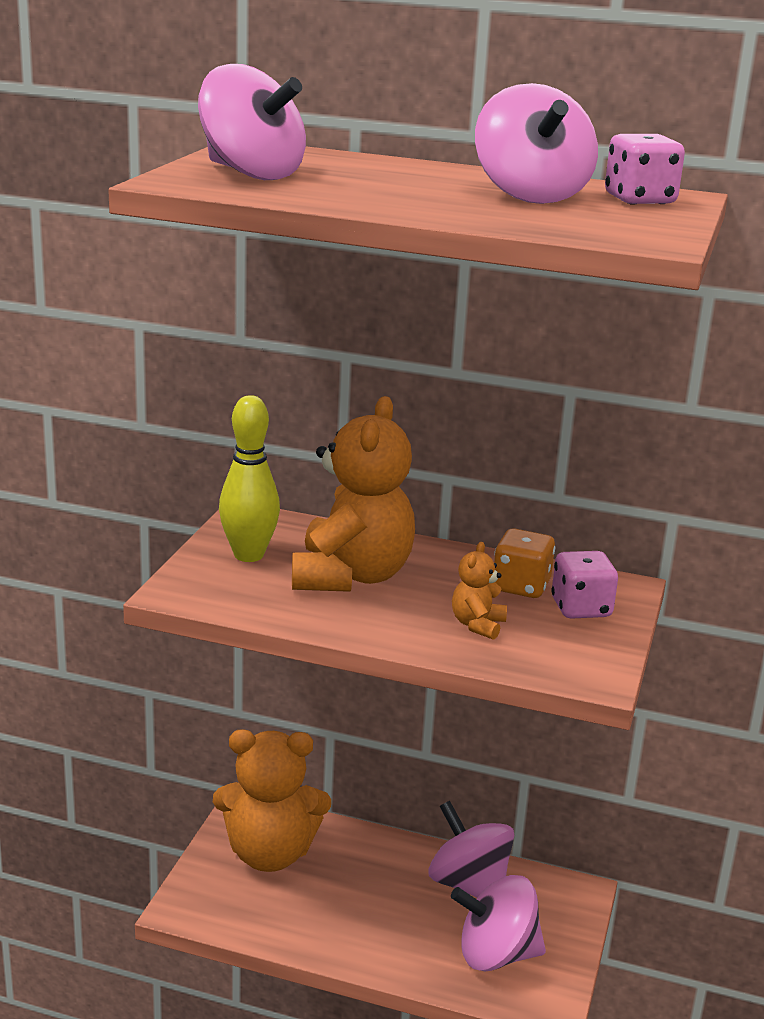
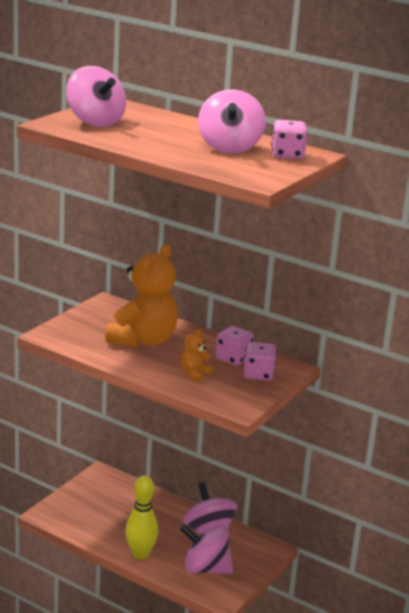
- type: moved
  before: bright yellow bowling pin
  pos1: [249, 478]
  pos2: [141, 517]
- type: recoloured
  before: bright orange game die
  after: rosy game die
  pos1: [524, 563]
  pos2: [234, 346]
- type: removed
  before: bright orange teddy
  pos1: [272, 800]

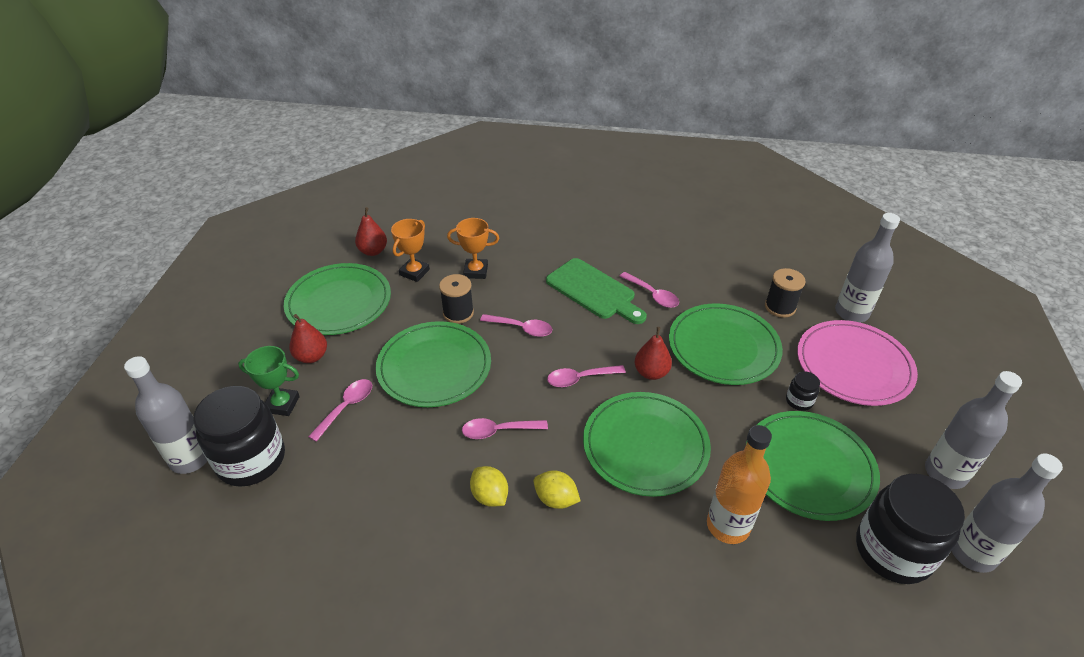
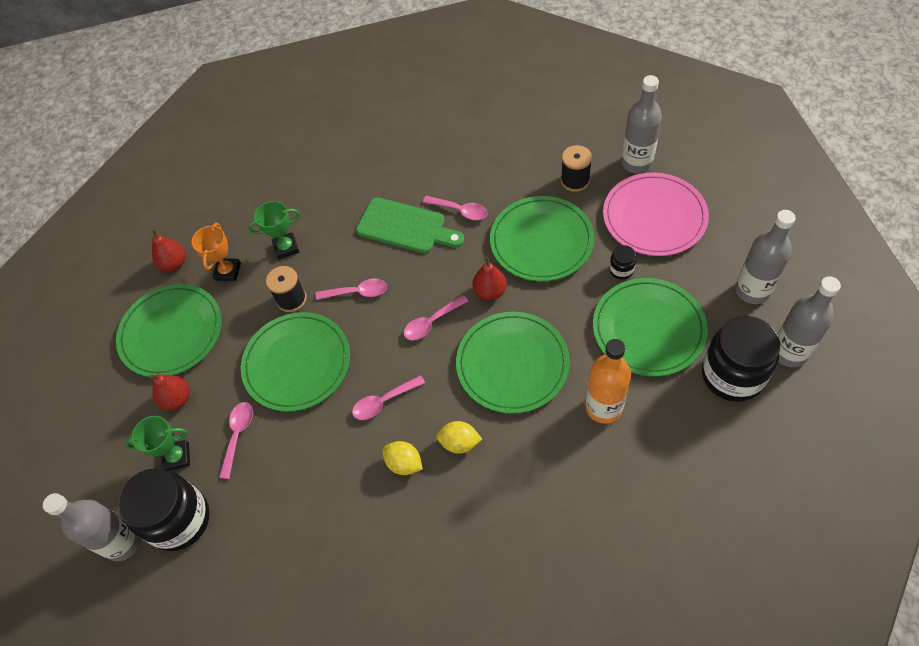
- type: recoloured
  before: bright orange trophy
  after: emerald trophy
  pos1: [473, 248]
  pos2: [274, 230]

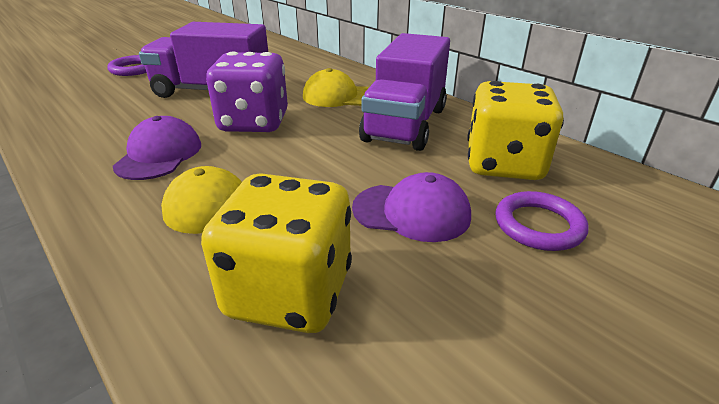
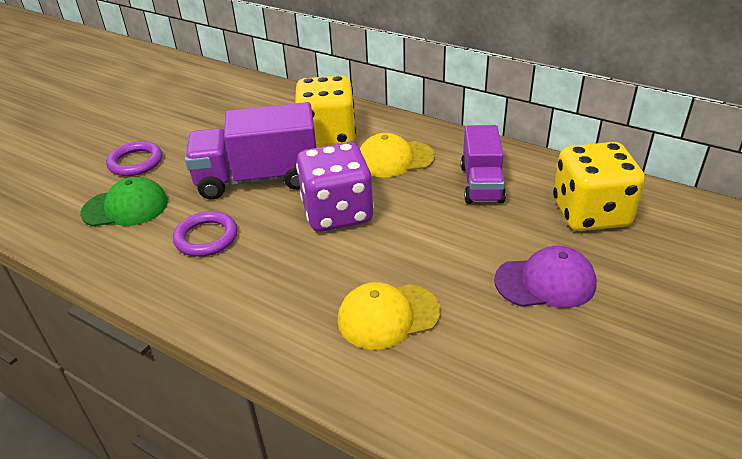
- type: resized
  before: violet lorry
  pos1: [404, 92]
  pos2: [483, 164]
  scale: 0.64
- type: removed
  before: violet cap
  pos1: [157, 148]
- type: moved
  before: bright yellow game die
  pos1: [276, 253]
  pos2: [325, 112]
- type: moved
  before: violet ring
  pos1: [542, 221]
  pos2: [205, 234]
- type: added
  after: emerald cap
  pos2: [124, 201]

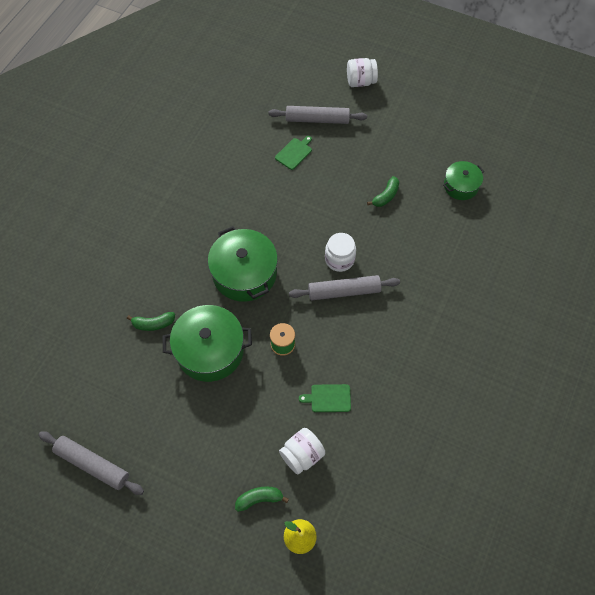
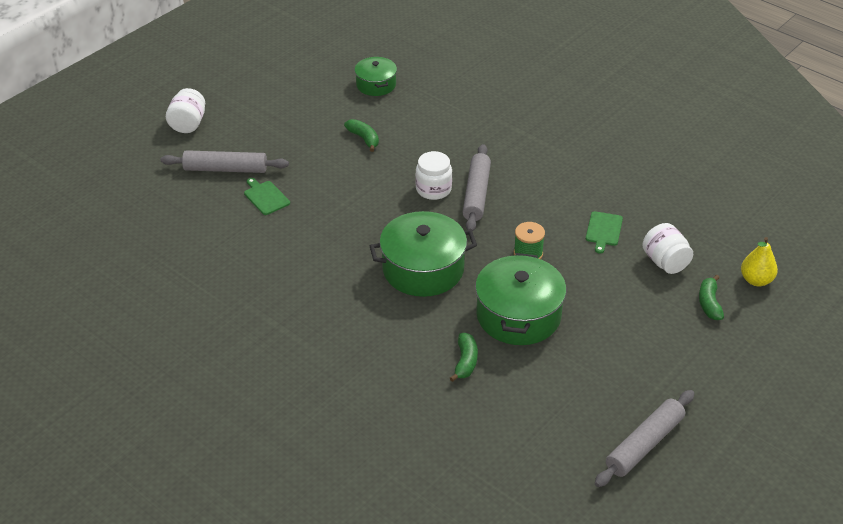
- type: turned
  before: gray pastry roller
  pos1: [317, 115]
  pos2: [225, 161]
  turn: 75

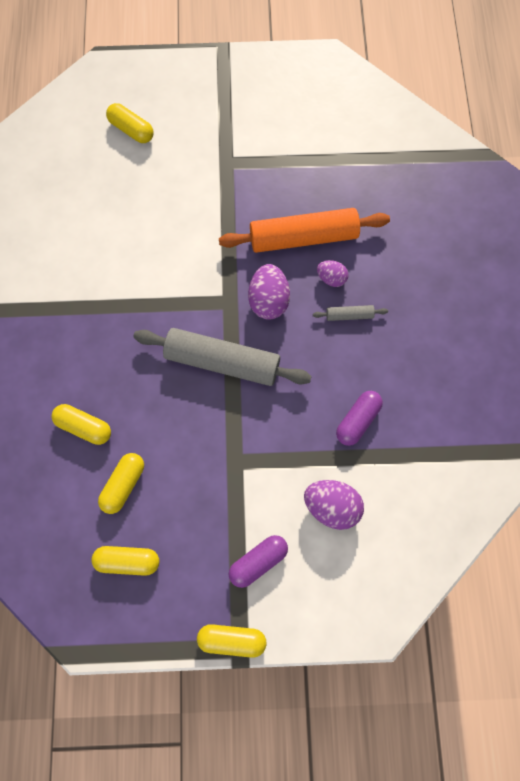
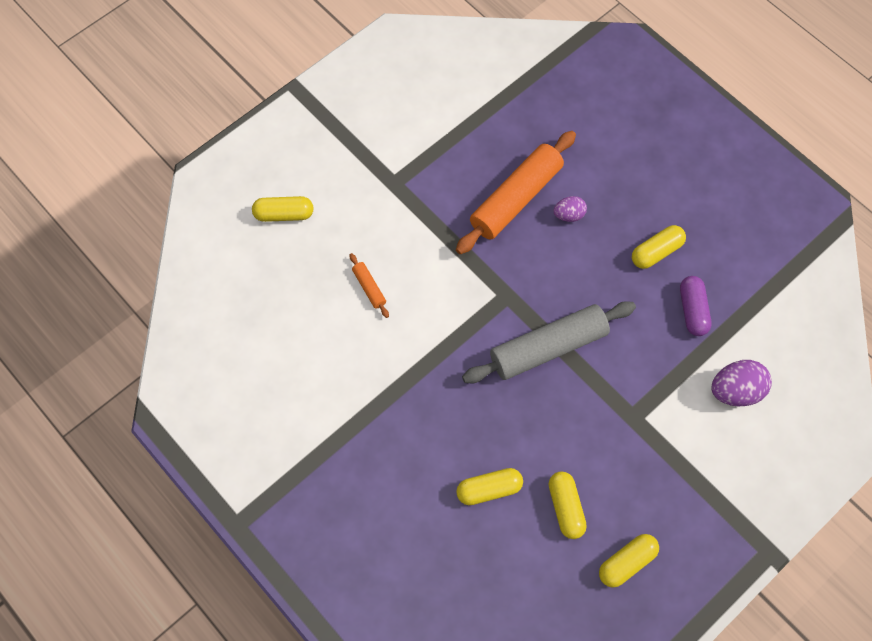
- type: removed
  before: violet egg shape
  pos1: [269, 292]
- type: removed
  before: gray pastry roller
  pos1: [350, 313]
- type: removed
  before: violet pill
  pos1: [258, 561]
- type: moved
  before: bright yellow pill
  pos1: [232, 641]
  pos2: [659, 247]
- type: added
  after: bright orange pastry roller
  pos2: [369, 285]

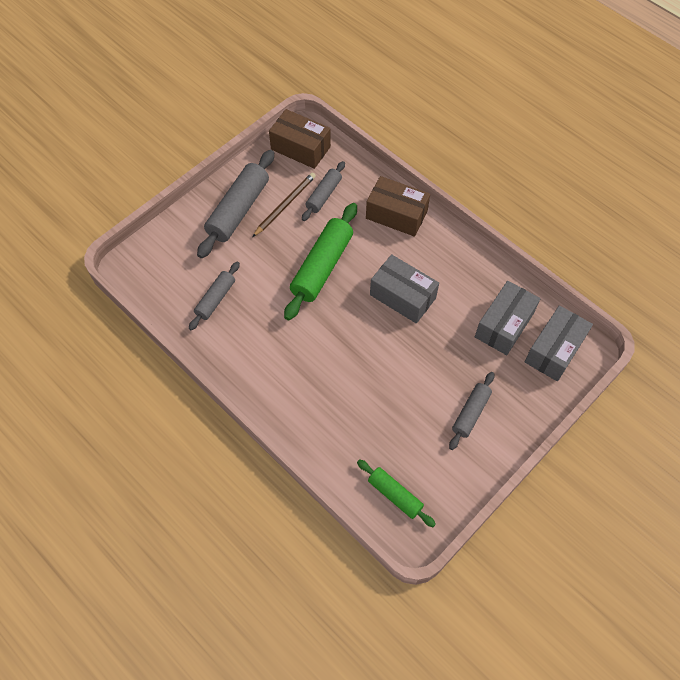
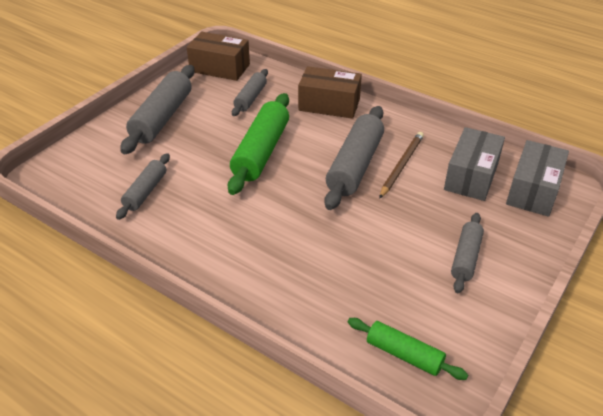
- type: moved
  before: russet pencil
  pos1: [284, 205]
  pos2: [401, 165]
- type: replaced
  before: gray package
  after: gray pastry roller
  pos1: [404, 289]
  pos2: [354, 158]

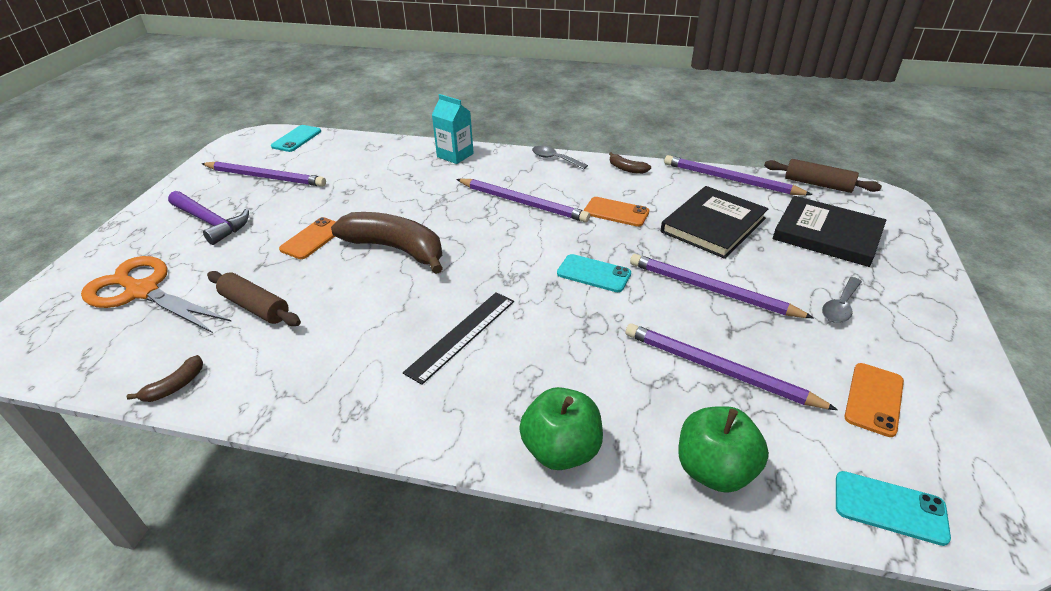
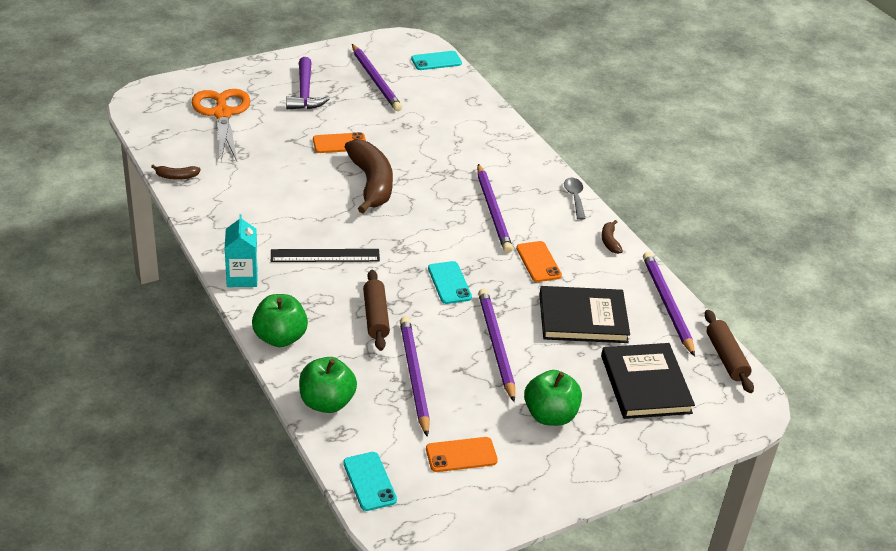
- type: moved
  before: turquoise juice carton
  pos1: [453, 129]
  pos2: [241, 250]
- type: moved
  before: russet pastry roller
  pos1: [254, 298]
  pos2: [376, 310]
- type: replaced
  before: gray tablespoon
  after: emerald apple fruit
  pos1: [842, 300]
  pos2: [553, 398]

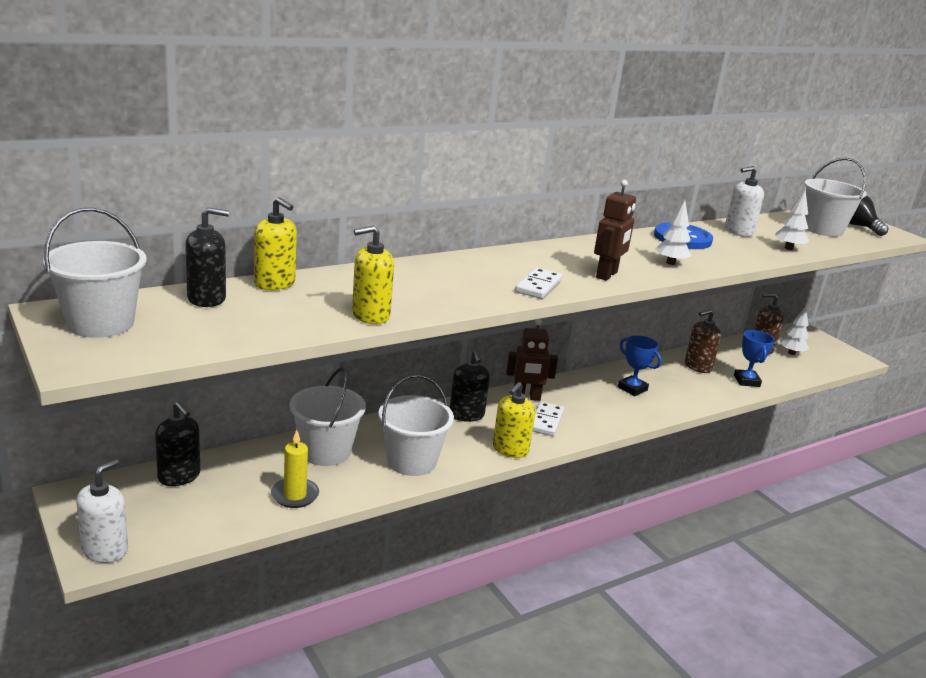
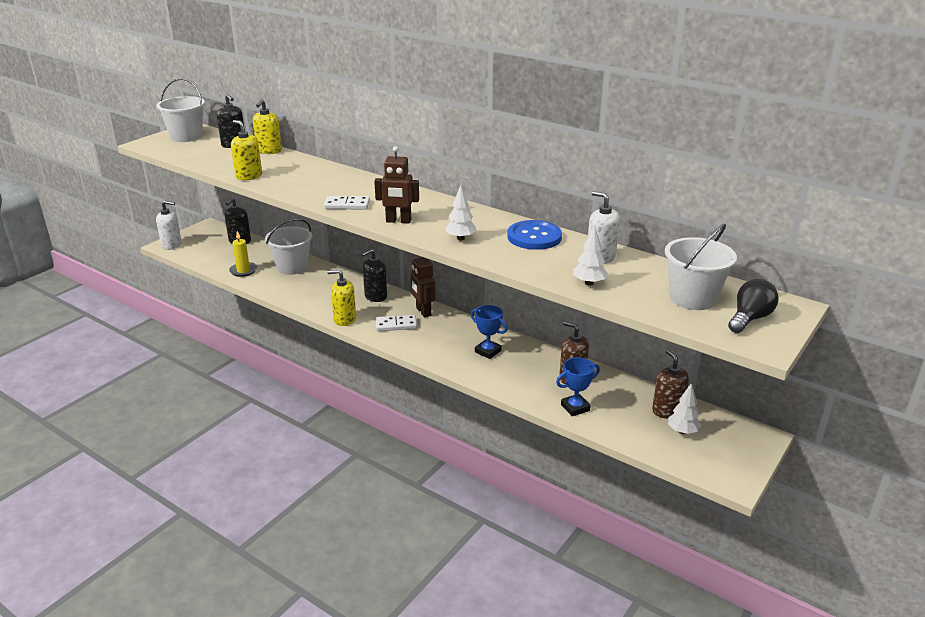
- type: turned
  before: cobalt trophy
  pos1: [640, 365]
  pos2: [489, 332]
  turn: -75
- type: removed
  before: snow-white bucket
  pos1: [416, 425]

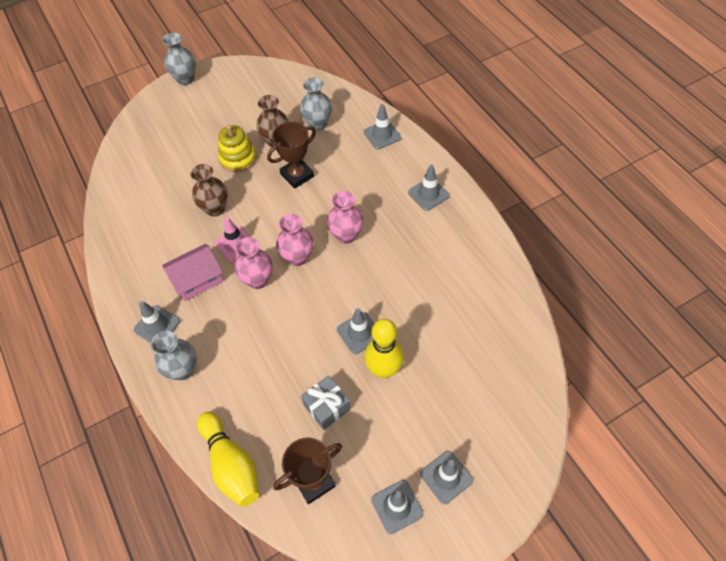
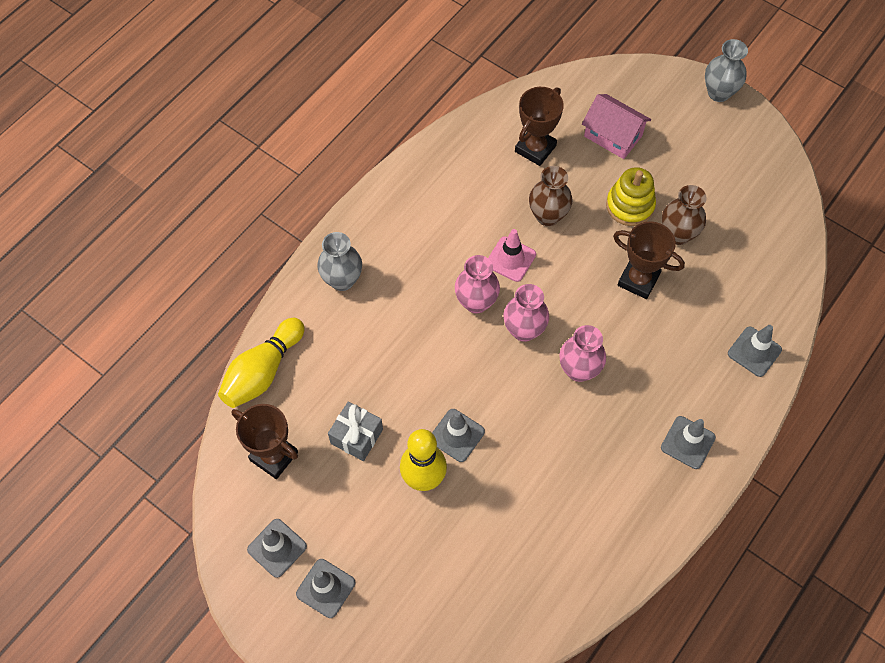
- type: removed
  before: gray vase
  pos1: [316, 104]
- type: moved
  before: rosy toy house
  pos1: [192, 272]
  pos2: [616, 126]
- type: removed
  before: gray traffic cone
  pos1: [157, 322]
- type: added
  after: russet trophy
  pos2: [539, 126]

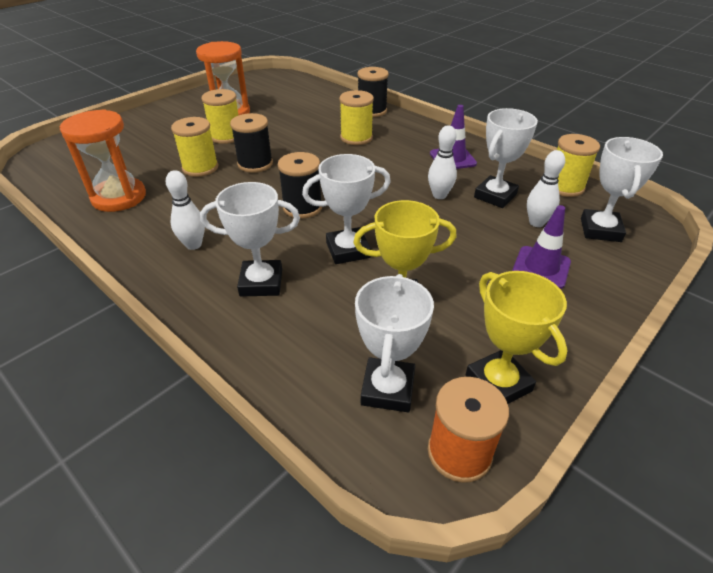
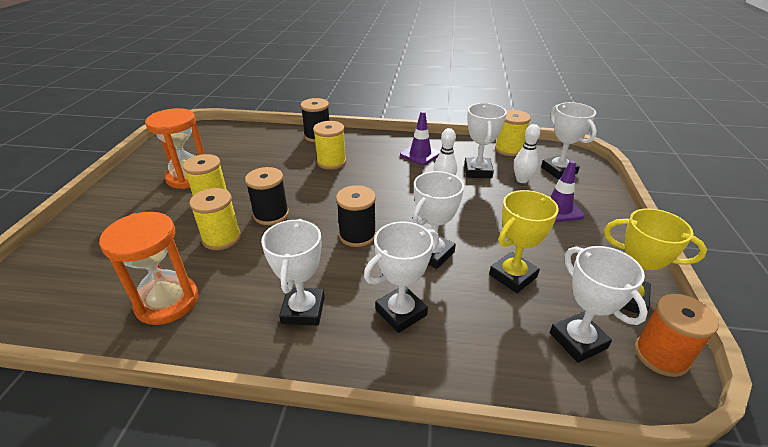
- type: replaced
  before: snow-white bowling pin
  after: snow-white trophy
  pos1: [185, 210]
  pos2: [293, 272]

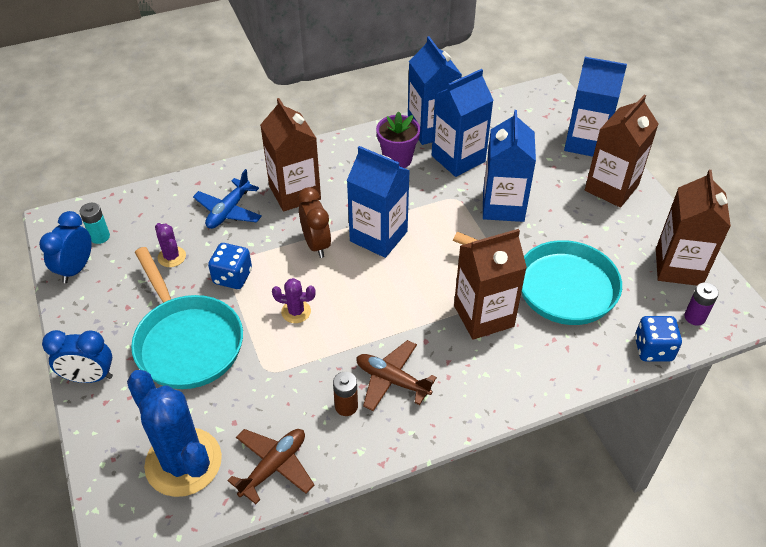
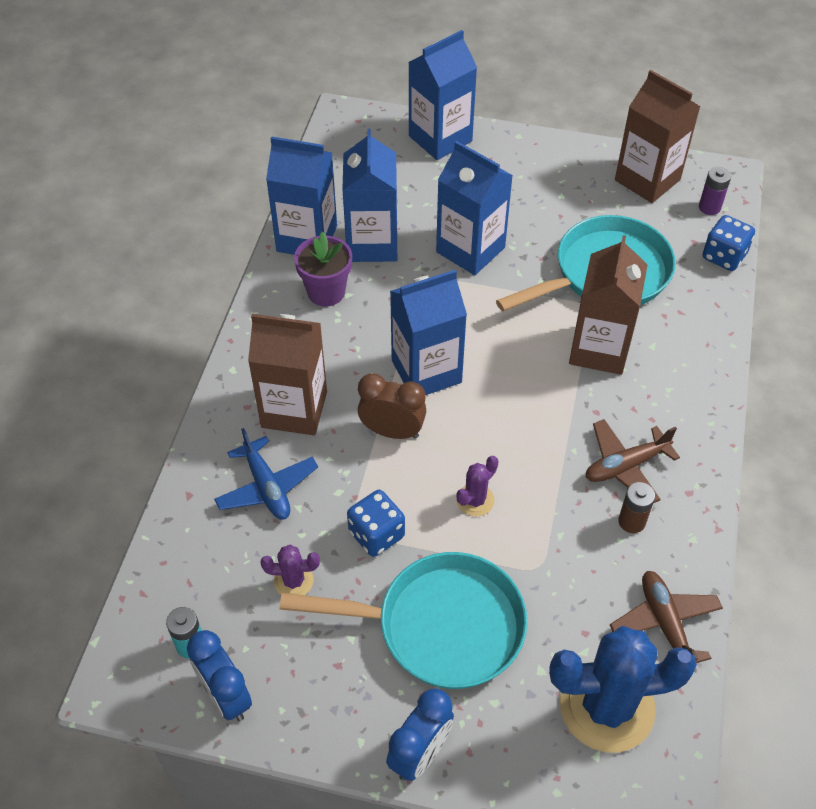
- type: removed
  before: russet juice carton
  pos1: [621, 151]

